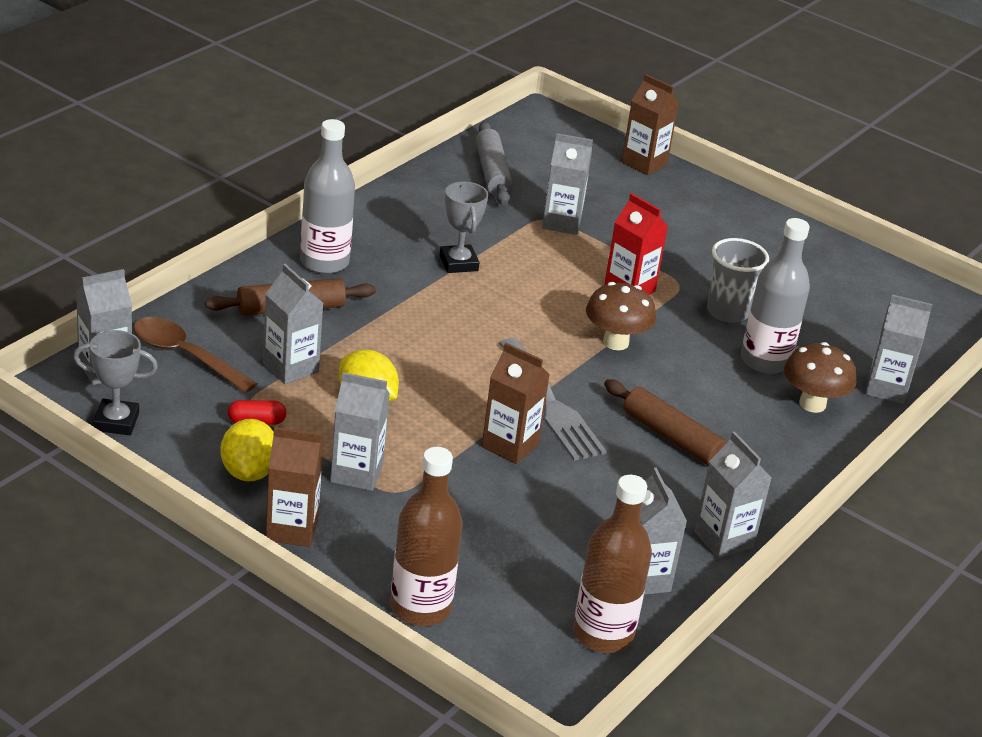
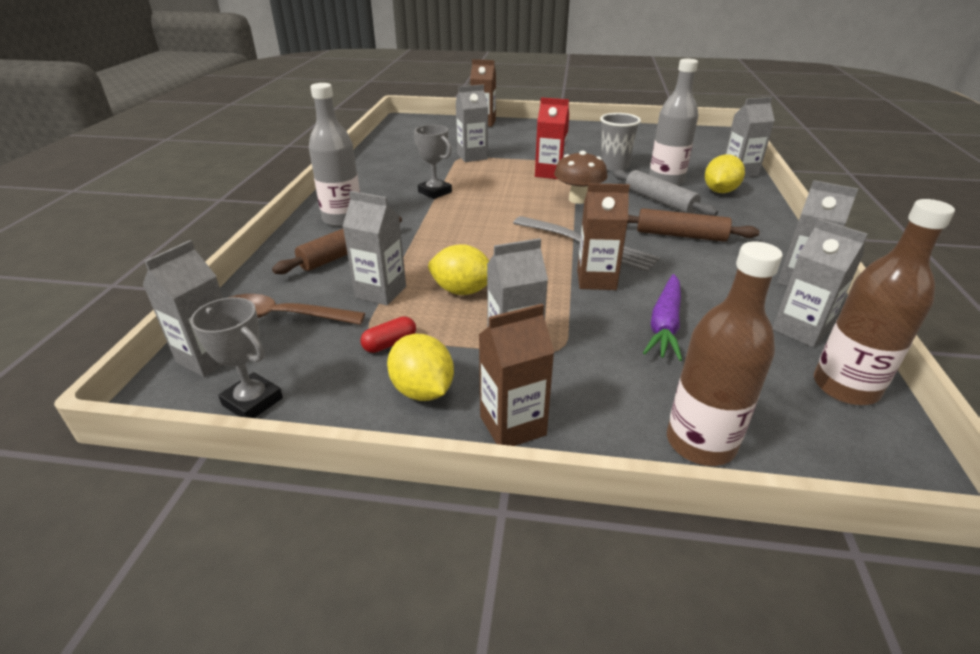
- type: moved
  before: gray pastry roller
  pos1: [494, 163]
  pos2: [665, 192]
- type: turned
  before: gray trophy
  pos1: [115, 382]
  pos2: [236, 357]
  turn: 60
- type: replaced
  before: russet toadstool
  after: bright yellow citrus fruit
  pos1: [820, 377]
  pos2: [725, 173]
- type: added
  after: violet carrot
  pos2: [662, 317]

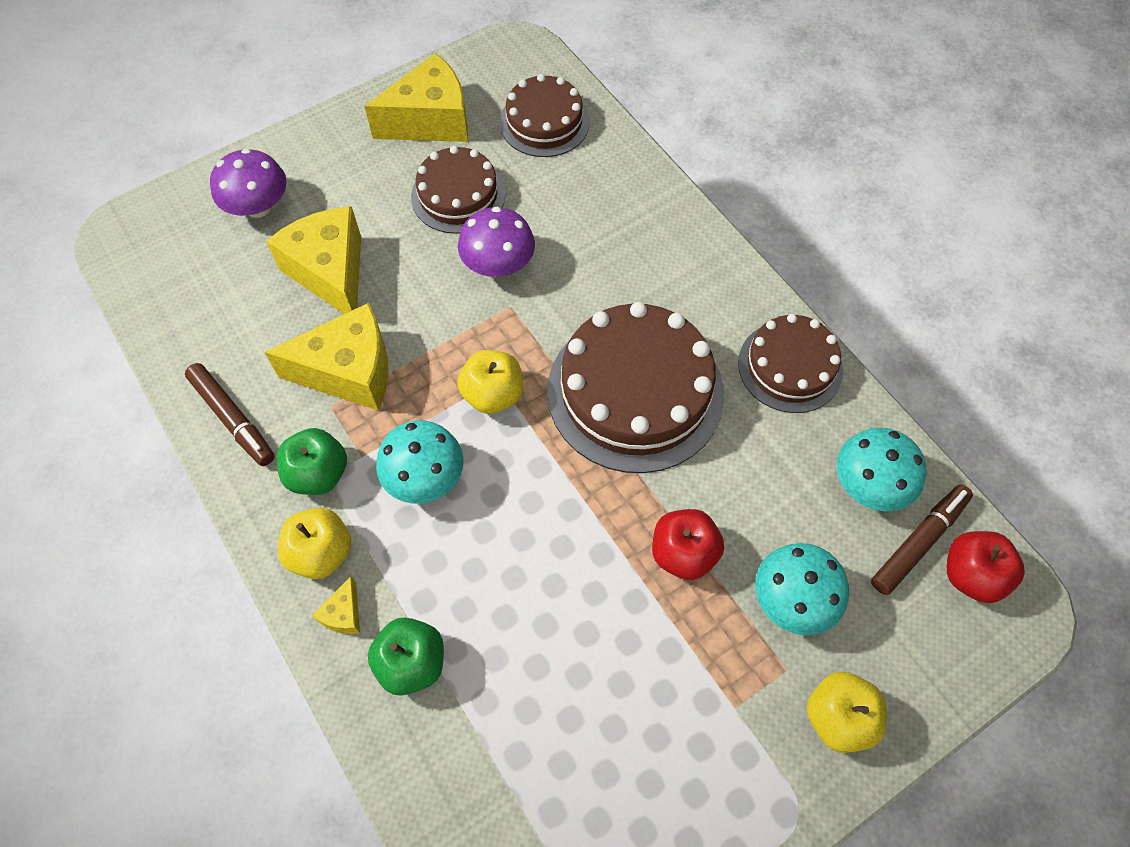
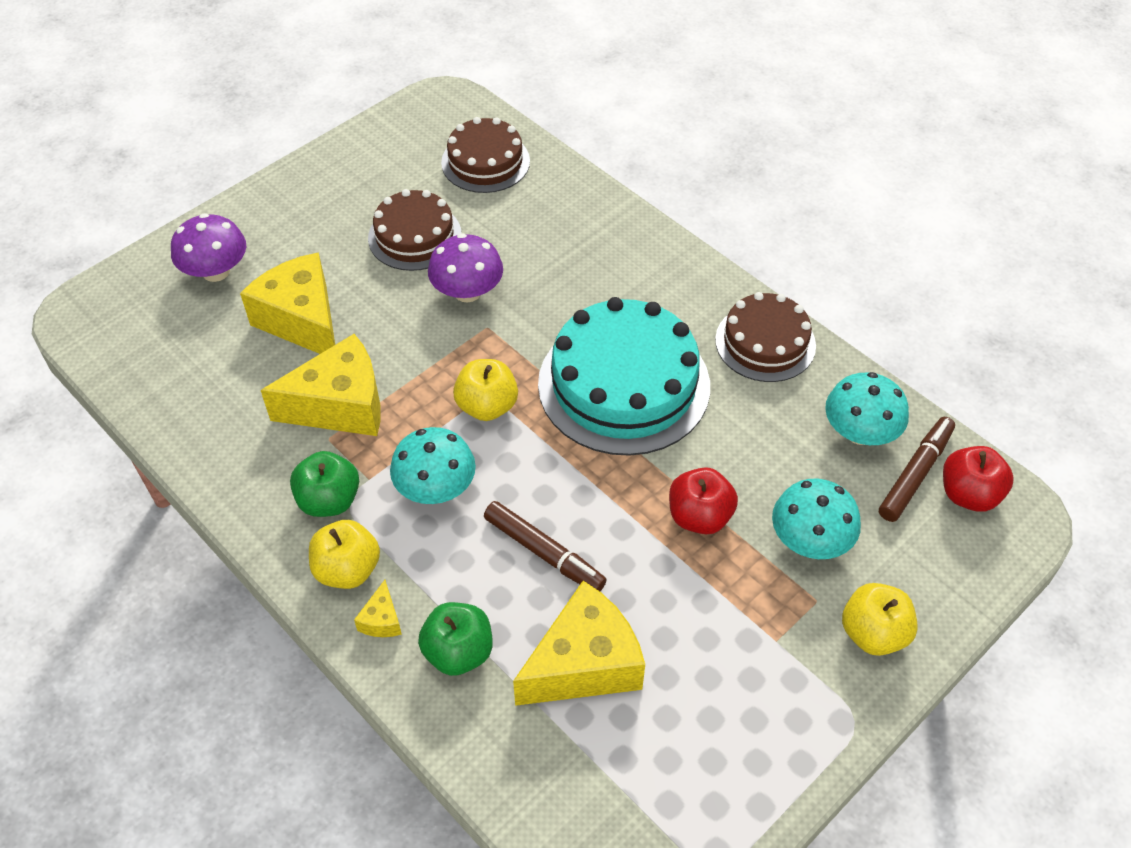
- type: moved
  before: bright yellow piece of cheese
  pos1: [416, 97]
  pos2: [579, 643]
- type: recoloured
  before: russet layer cake
  after: turquoise layer cake
  pos1: [635, 387]
  pos2: [624, 376]
- type: moved
  before: russet marker pen
  pos1: [230, 414]
  pos2: [545, 546]

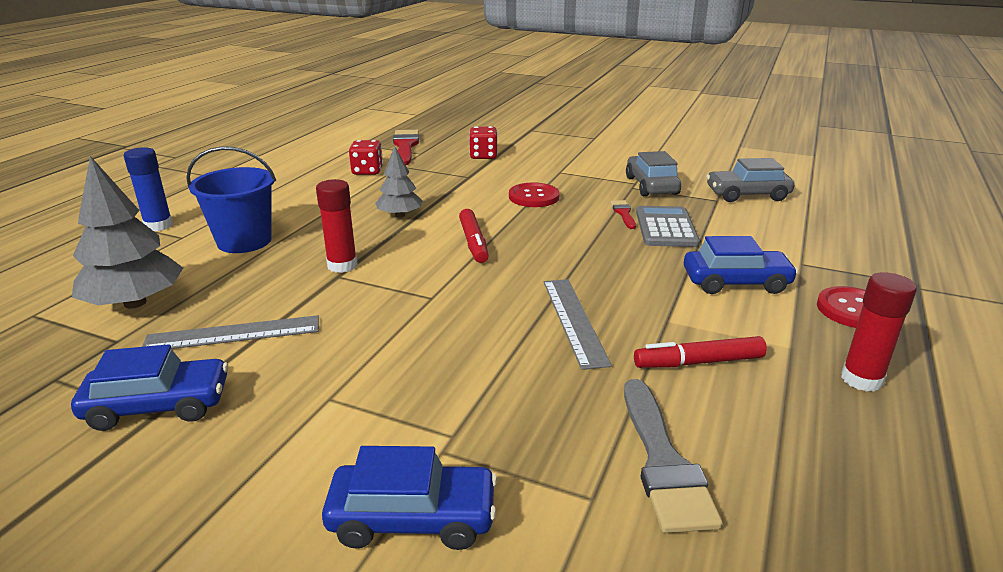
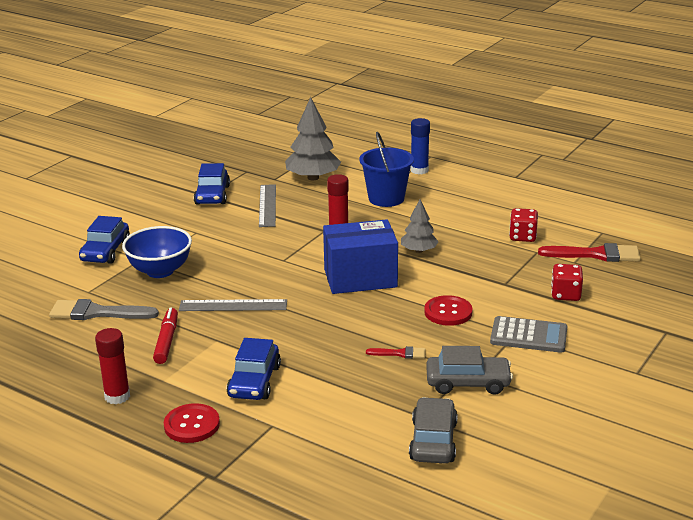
- type: moved
  before: gray pocket calculator
  pos1: [668, 226]
  pos2: [528, 334]
- type: replaced
  before: crimson marker pen
  after: cobalt package
  pos1: [474, 236]
  pos2: [360, 256]
- type: added
  after: cobalt serving bowl
  pos2: [157, 252]

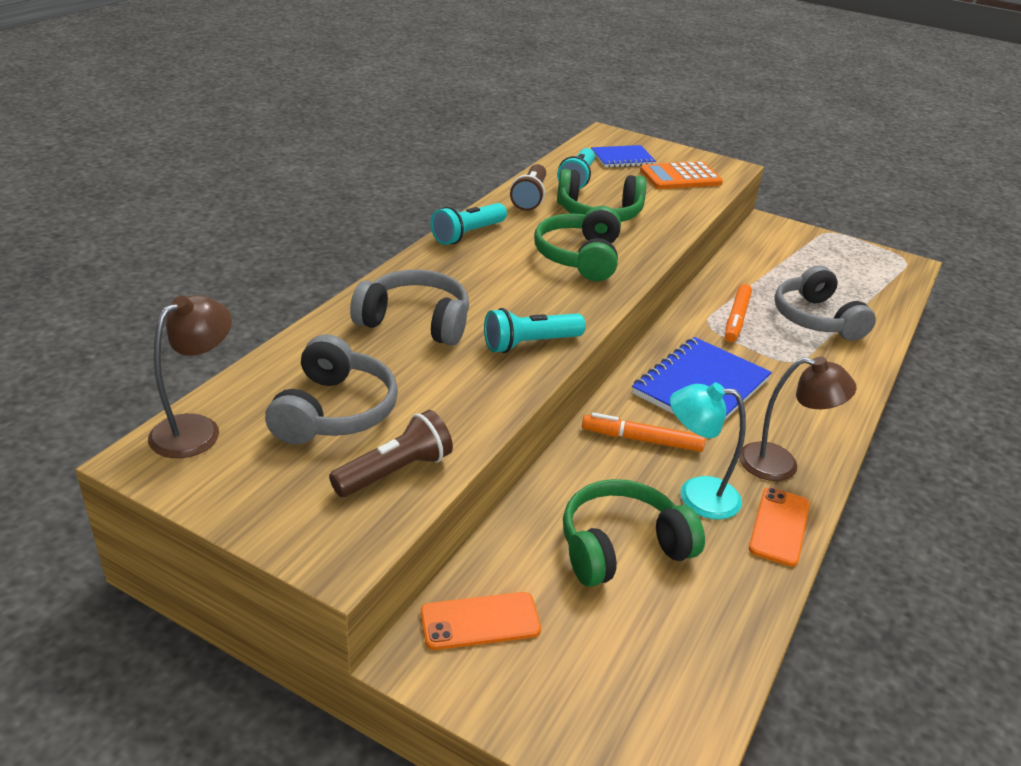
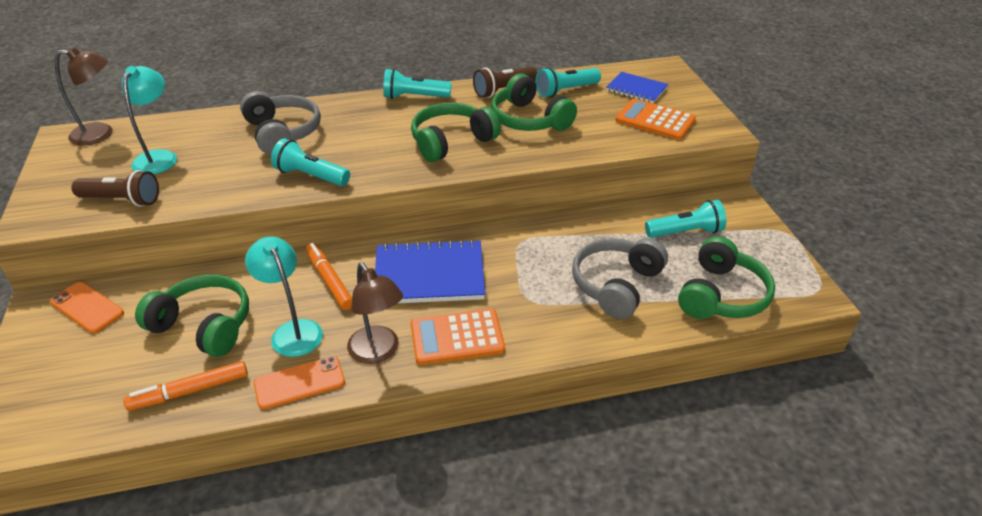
- type: moved
  before: bright orange marker pen
  pos1: [738, 313]
  pos2: [185, 386]
- type: replaced
  before: gray headphones
  after: turquoise desk lamp
  pos1: [331, 389]
  pos2: [149, 120]
- type: added
  after: turquoise flashlight
  pos2: [685, 219]
- type: added
  after: emerald headphones
  pos2: [726, 277]
- type: added
  after: bright orange pocket calculator
  pos2: [458, 337]

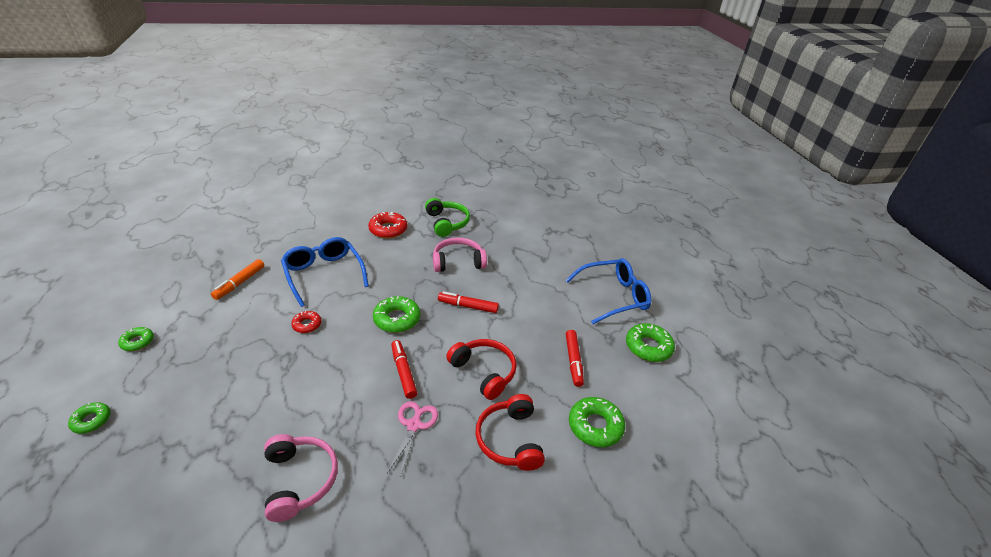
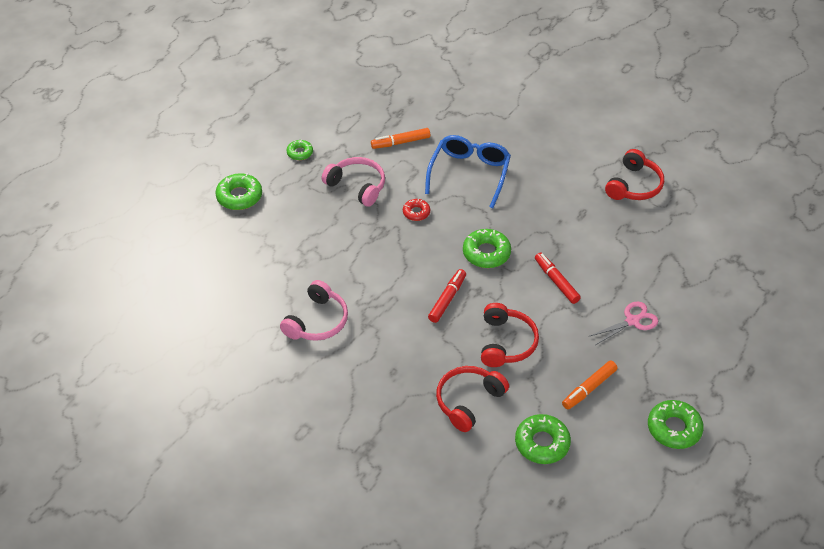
- type: recoloured
  before: emerald headphones
  after: crimson headphones
  pos1: [447, 217]
  pos2: [634, 174]
- type: removed
  before: crimson donut
  pos1: [387, 225]
- type: moved
  before: rosy headphones
  pos1: [460, 255]
  pos2: [353, 182]
- type: removed
  before: cobalt spectacles
  pos1: [608, 291]
- type: recoloured
  before: crimson marker pen
  after: bright orange marker pen
  pos1: [575, 358]
  pos2: [590, 384]
- type: moved
  before: rosy scissors
  pos1: [412, 439]
  pos2: [623, 323]
- type: resized
  before: emerald donut
  pos1: [89, 418]
  pos2: [238, 191]
  scale: 1.68

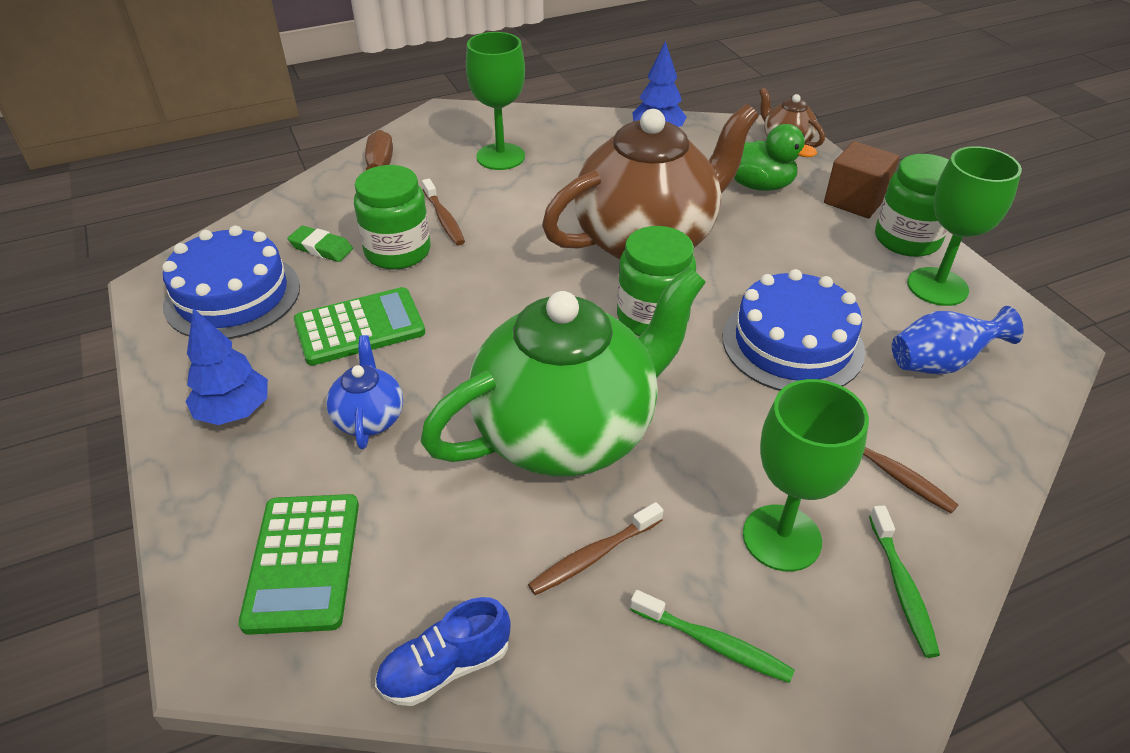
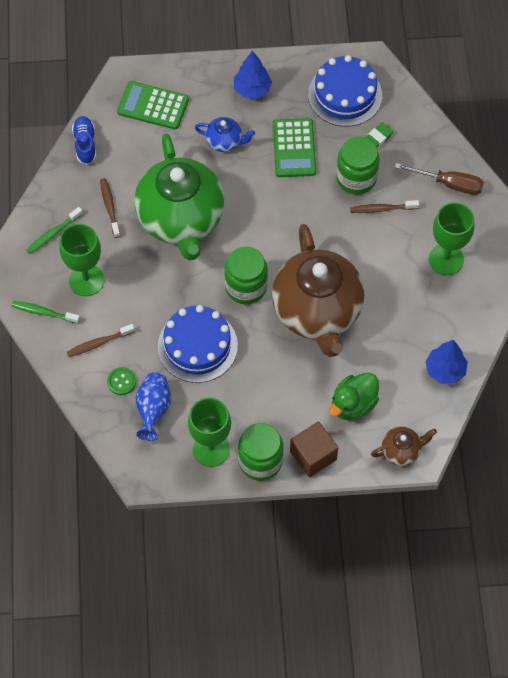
- type: added
  after: emerald shirt button
  pos2: [121, 381]

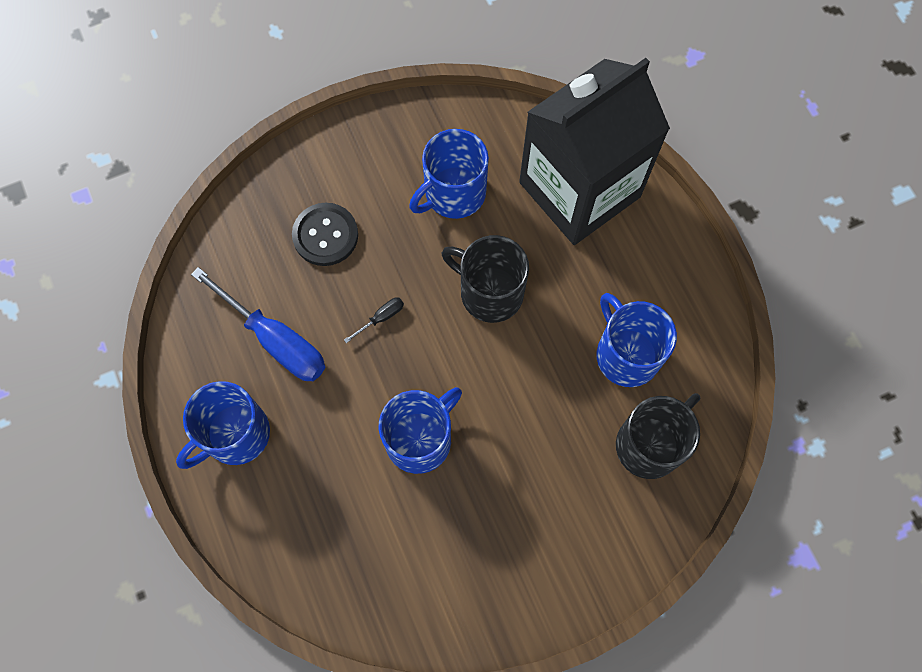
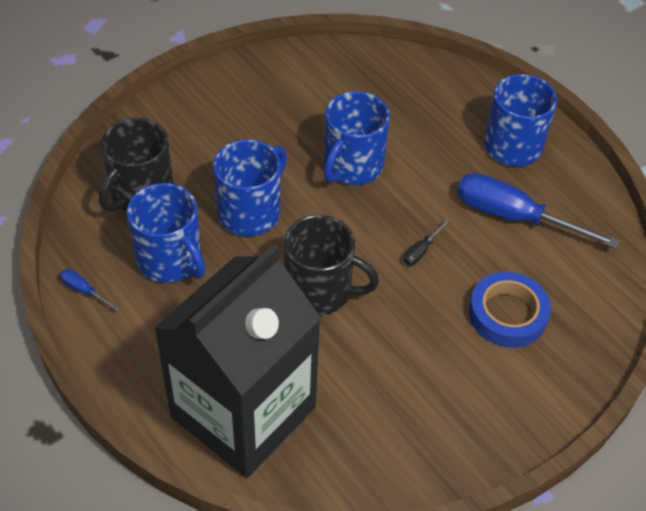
- type: moved
  before: cobalt mug
  pos1: [449, 174]
  pos2: [250, 187]
- type: replaced
  before: black shirt button
  after: cobalt tape
  pos1: [325, 234]
  pos2: [510, 310]
- type: added
  after: cobalt screwdriver
  pos2: [89, 289]

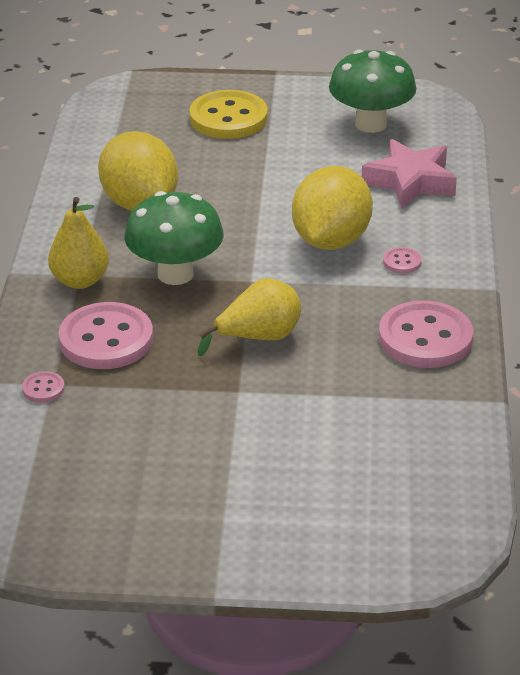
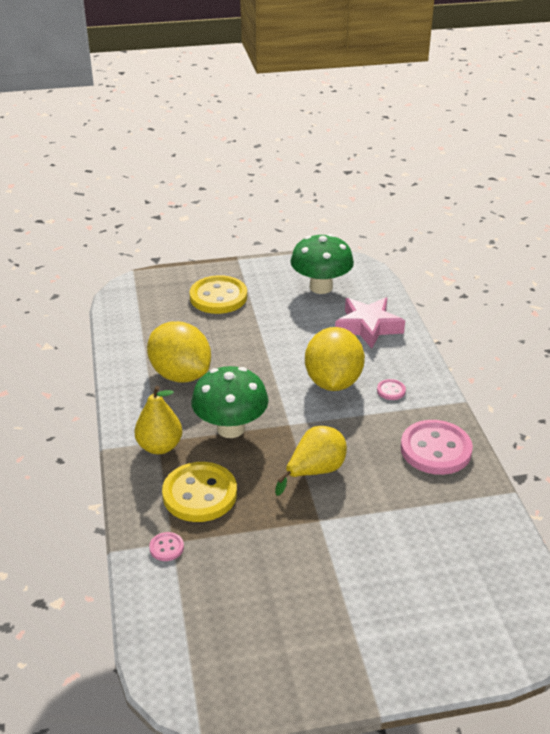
- type: recoloured
  before: rosy shirt button
  after: bright yellow shirt button
  pos1: [106, 335]
  pos2: [199, 492]

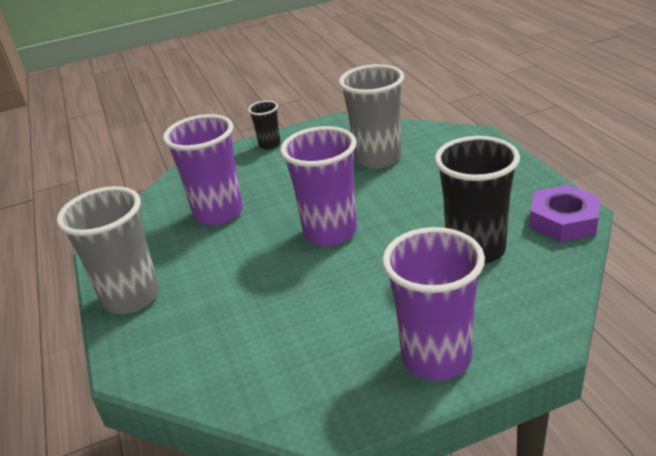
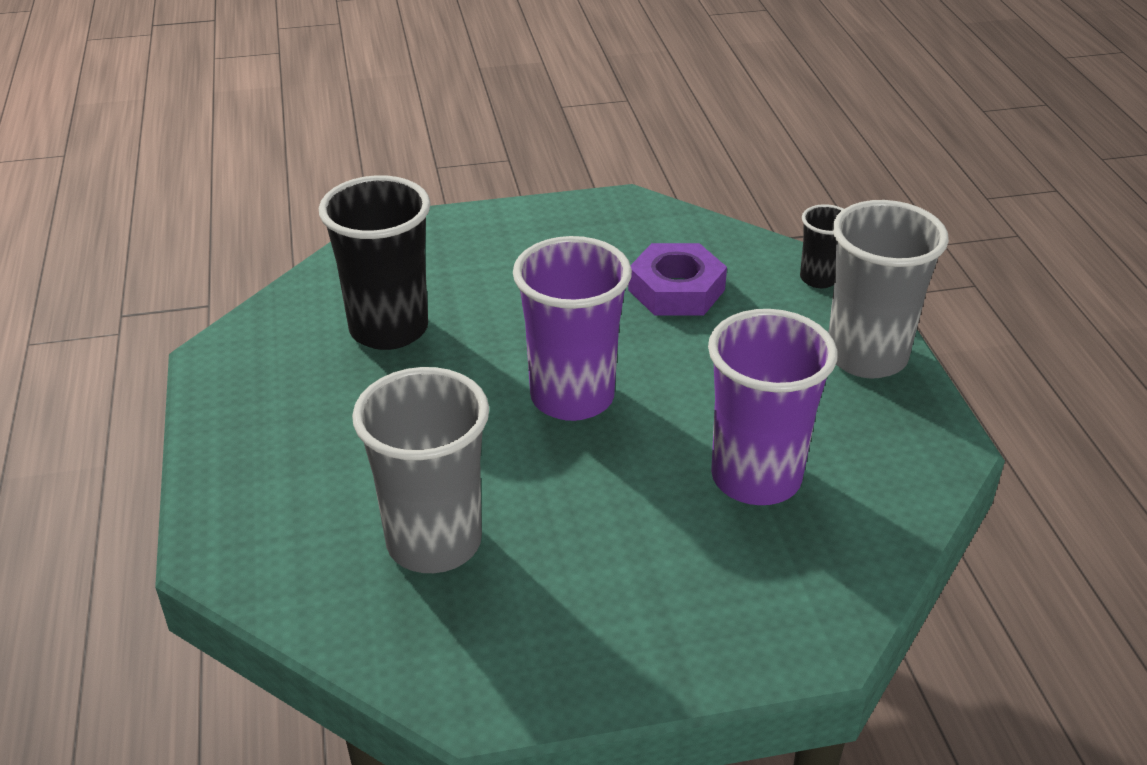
- type: moved
  before: black cup
  pos1: [264, 125]
  pos2: [822, 246]
- type: moved
  before: violet nut
  pos1: [564, 214]
  pos2: [677, 279]
- type: removed
  before: violet cup
  pos1: [433, 303]

